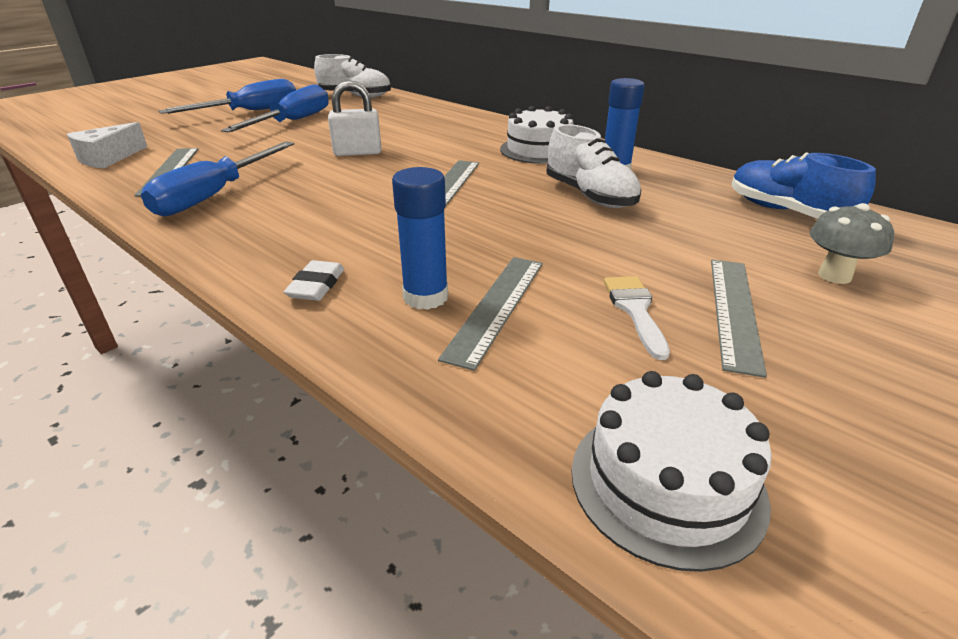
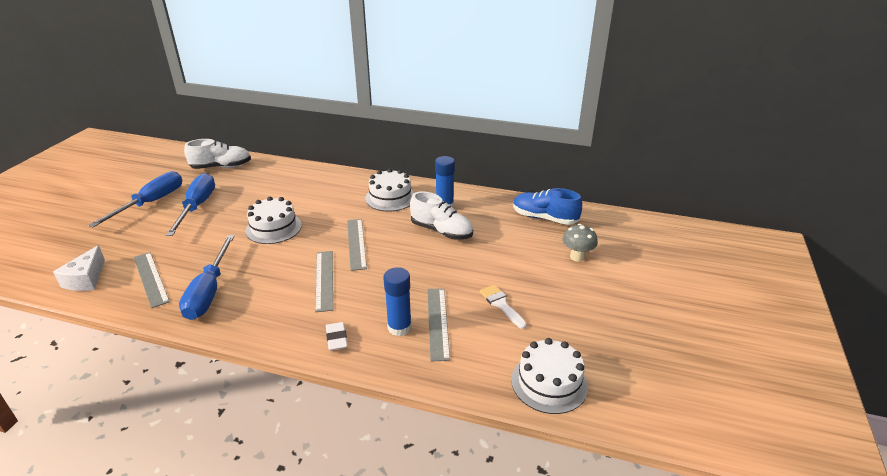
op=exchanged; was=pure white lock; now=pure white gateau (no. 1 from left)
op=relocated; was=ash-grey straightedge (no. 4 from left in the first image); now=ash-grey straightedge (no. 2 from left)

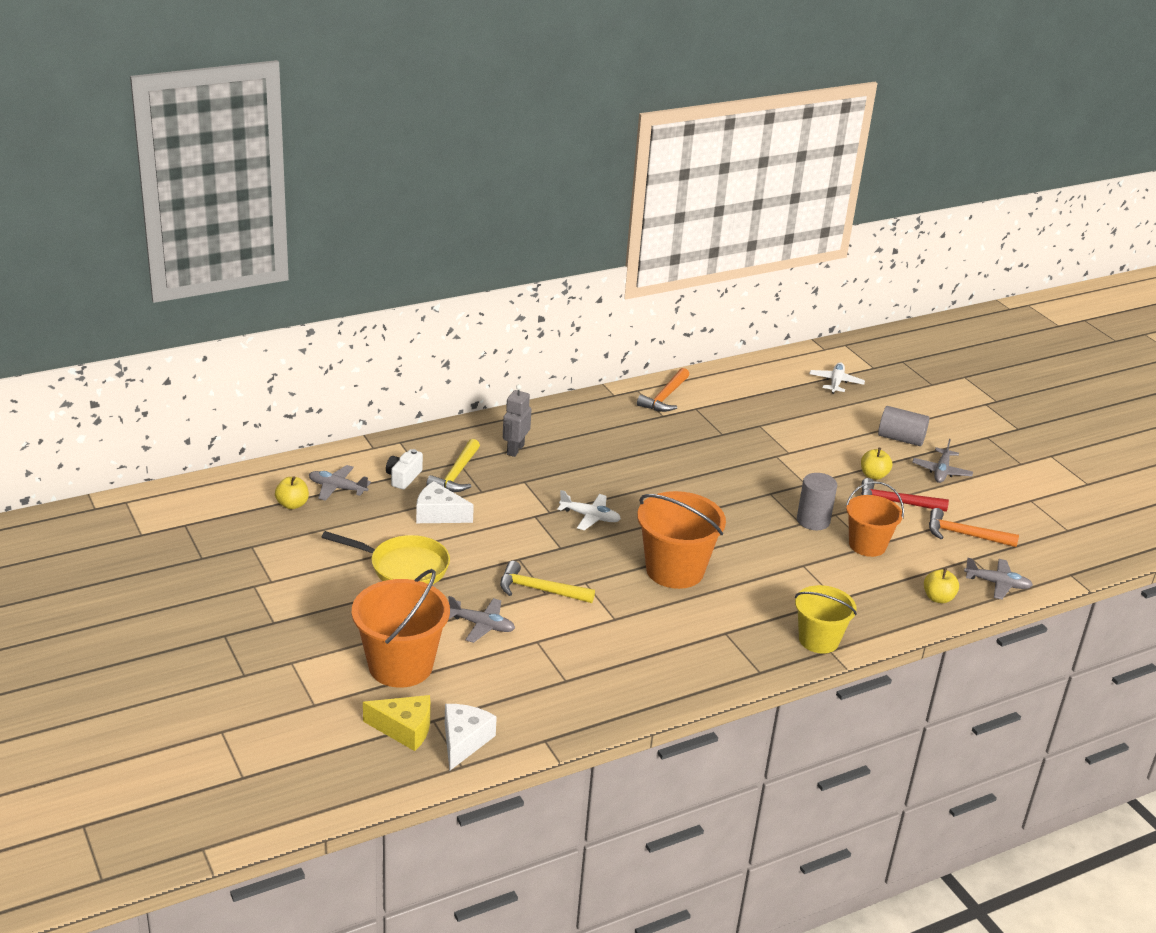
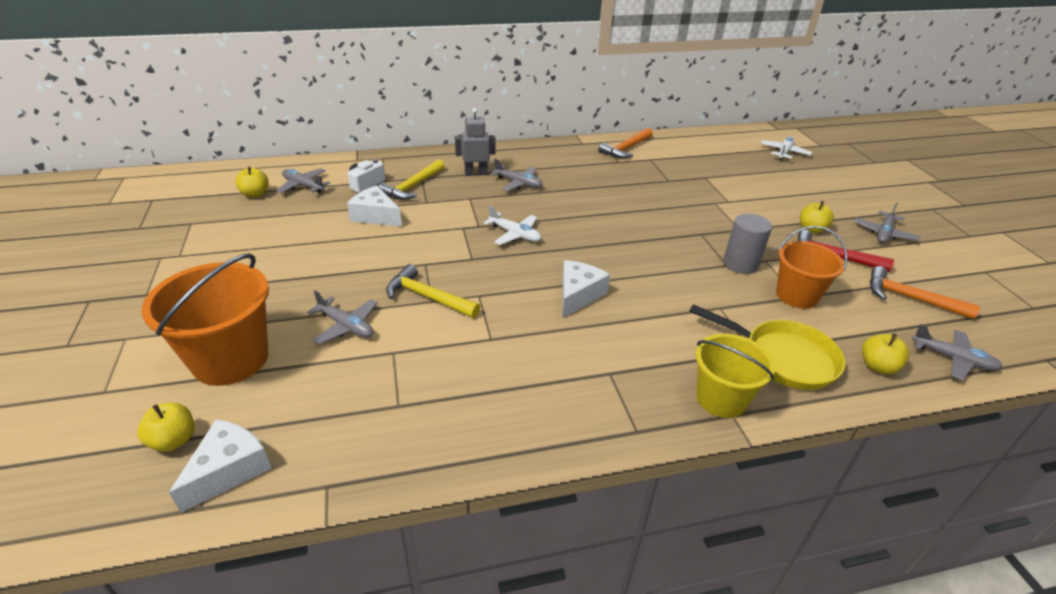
op=spun; was=ash-grey robot figure; clockwise=45
op=missing; was=ash-grey cylinder (no. 2 from left)
op=exchanged; was=orange bucket (no. 2 from left); now=pure white piece of cheese (no. 3 from left)
op=relocated; was=bright yellow skillet
op=exchanged; was=bright yellow piece of cheese; now=bright yellow toy apple (no. 1 from left)
op=appeared; now=ash-grey plane (no. 3 from left)

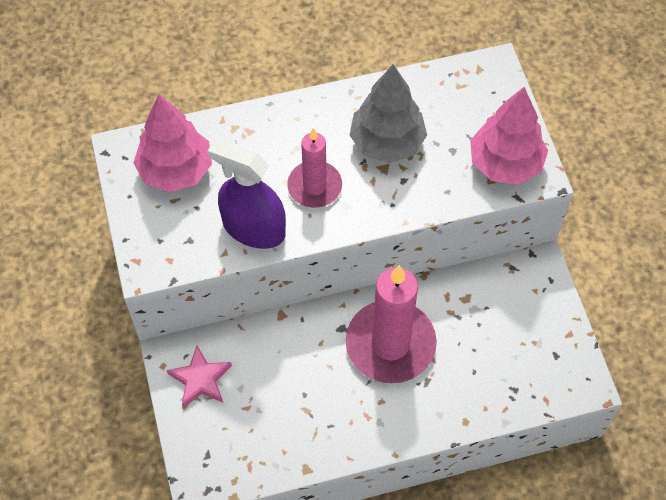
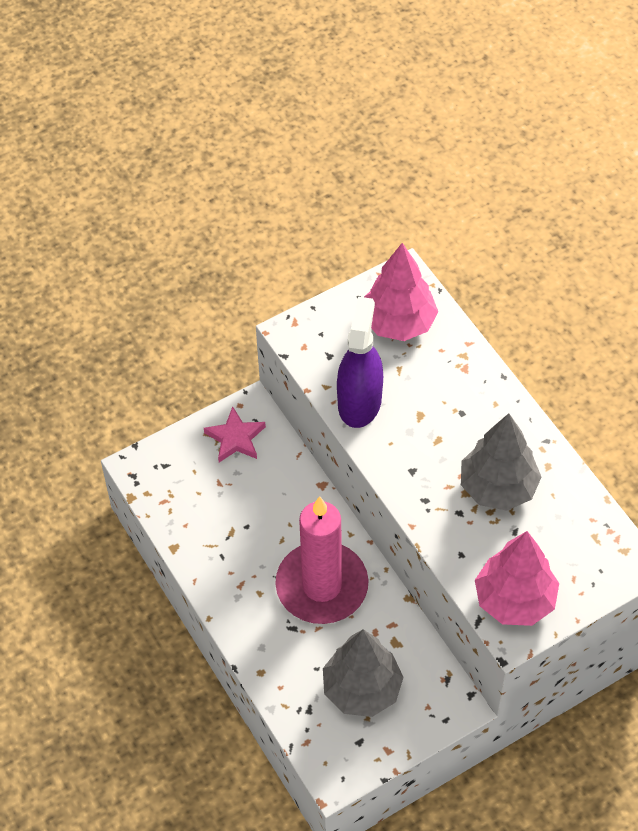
op=missing; was=pink wax candle (no. 1 from left)
op=appeared; now=ash-grey tree (no. 1 from left)

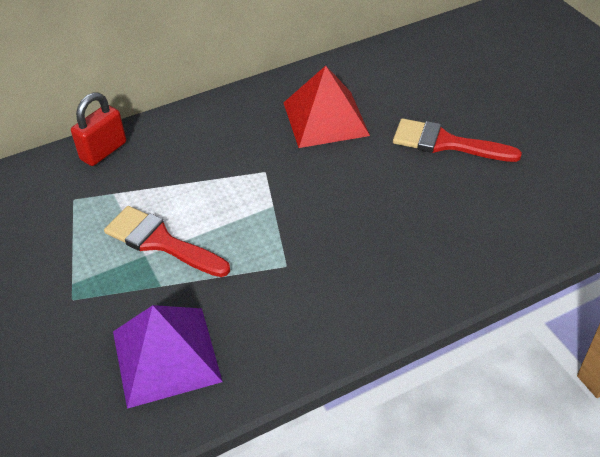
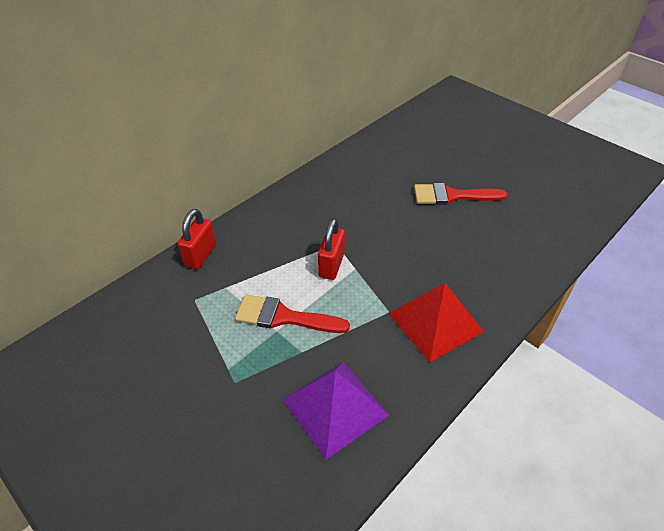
op=relocated; was=crimson pyramid
op=appeared; now=crimson lock (no. 2 from left)

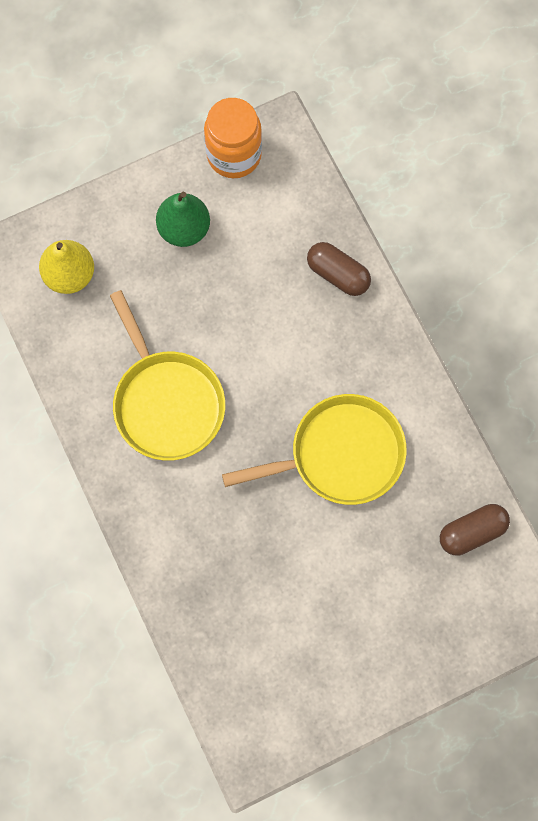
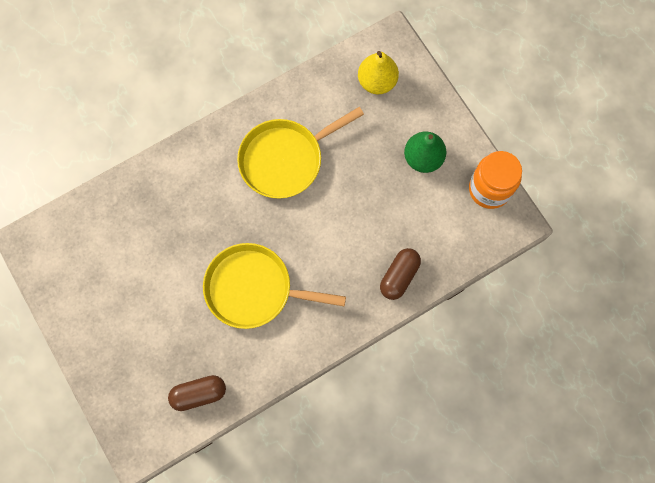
op=spun; was=bright yellow skillet (no. 2 from left in the first image); clockwise=120
op=spun; was=russet pill (no. 2 from left in the first image); clockwise=-75

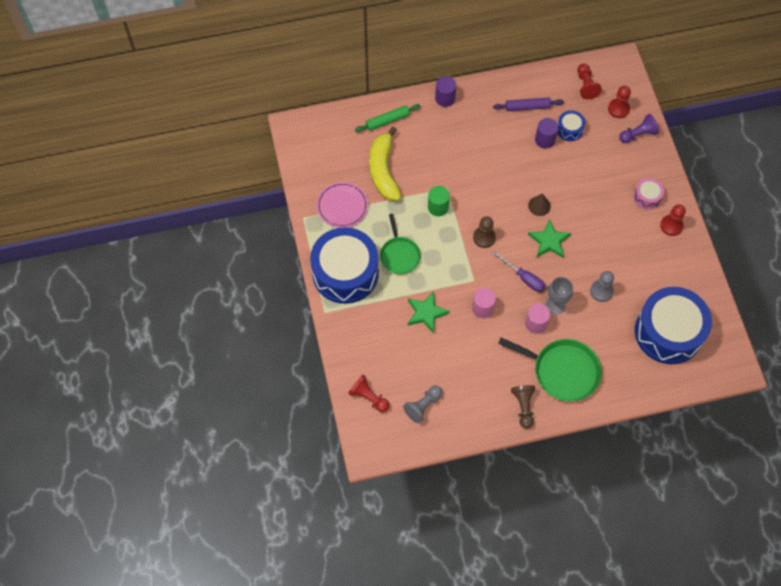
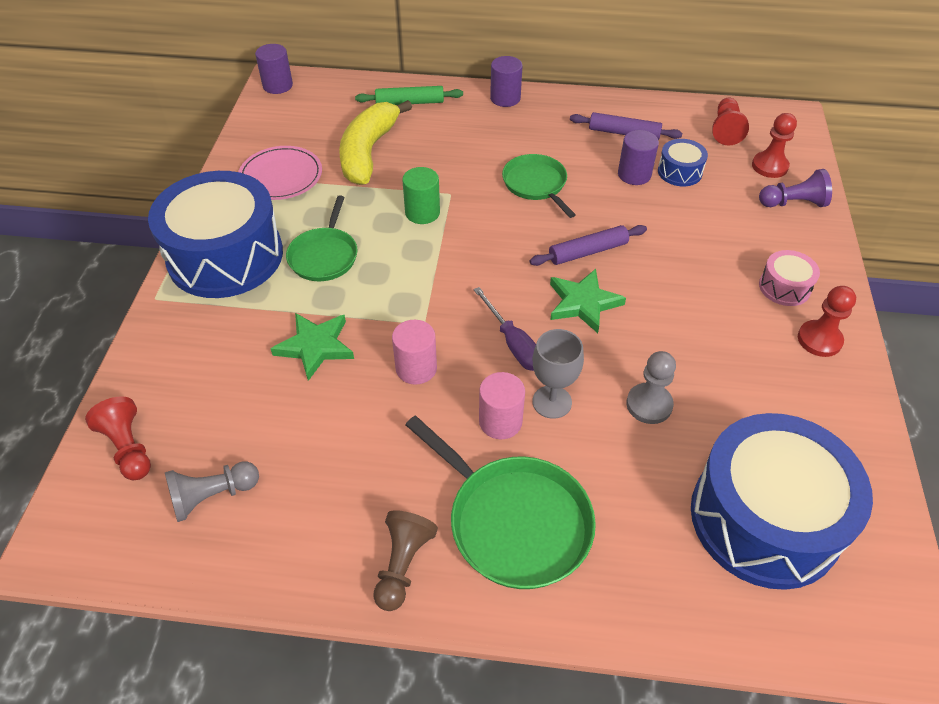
op=exchanged; was=russet solid cone; now=violet dough roller (no. 1 from left)
op=missing; was=russet pawn (no. 1 from left)
op=appeared; now=violet cylinder (no. 1 from left)
op=appeared; now=green skillet (no. 3 from left)

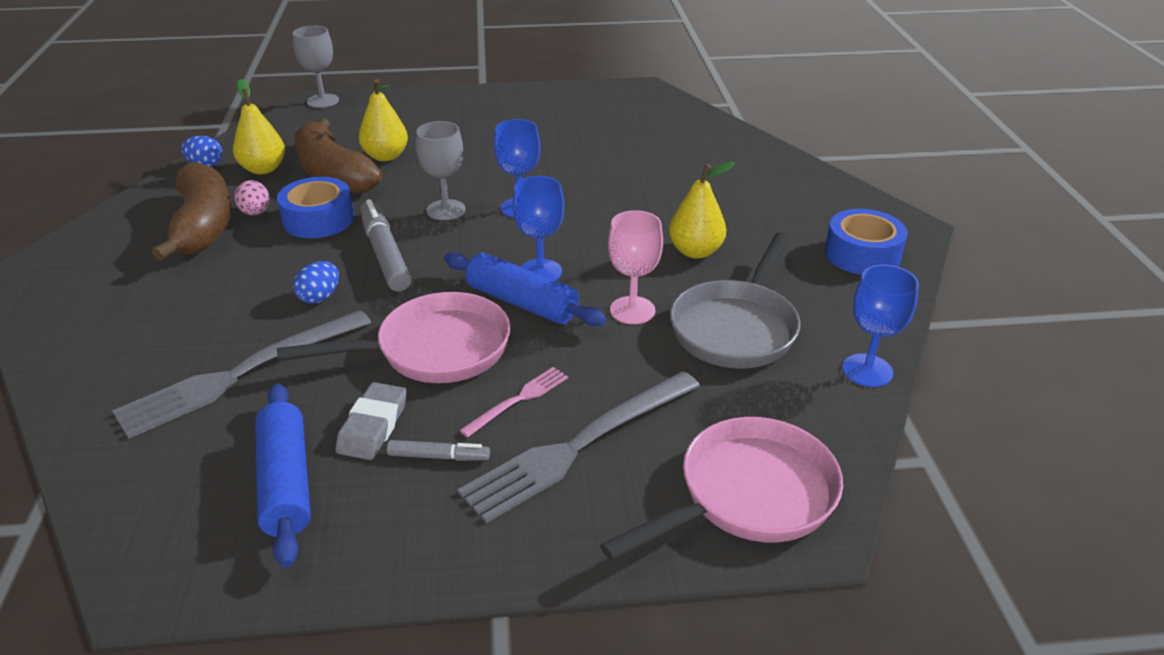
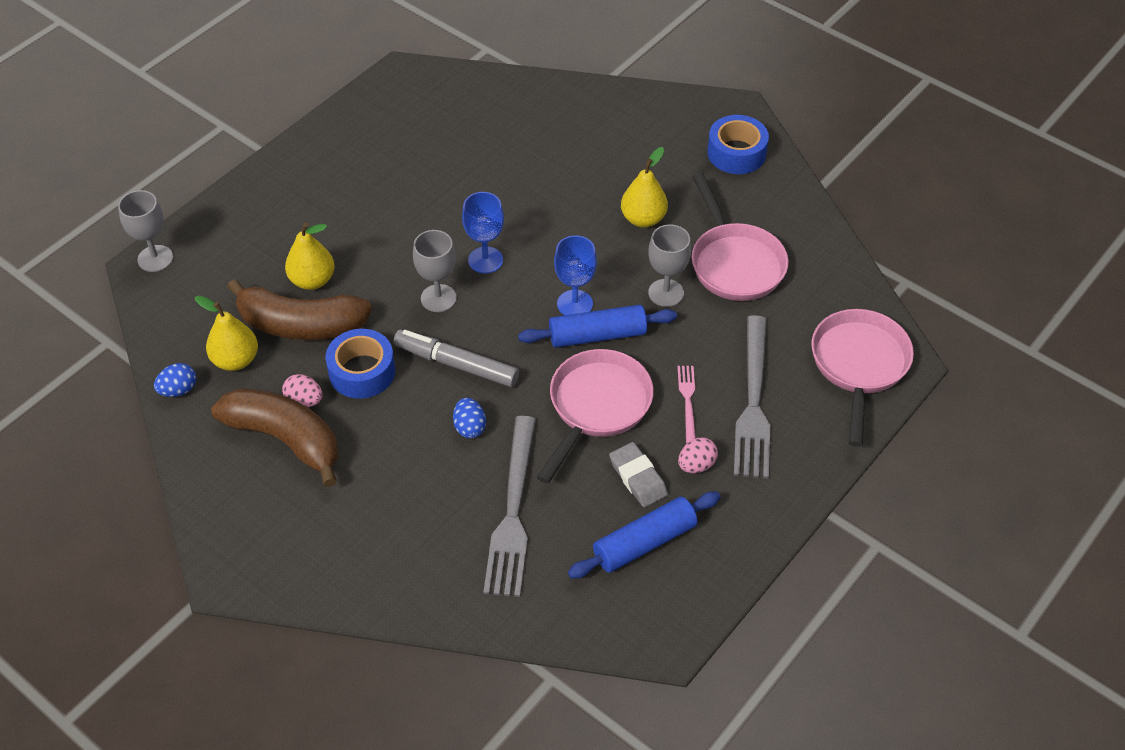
op=colour; was=pink chalice; now=ash-grey chalice (no. 3 from left)
op=colour; was=ash-grey skillet; now=pink skillet (no. 2 from left)
op=missing; was=royal blue chalice (no. 3 from left)
op=spun; was=royal blue dough roller (no. 1 from left in the first image); clockwise=-60
op=exchanged; was=ash-grey felt pen (no. 2 from left); now=pink egg shape (no. 2 from left)

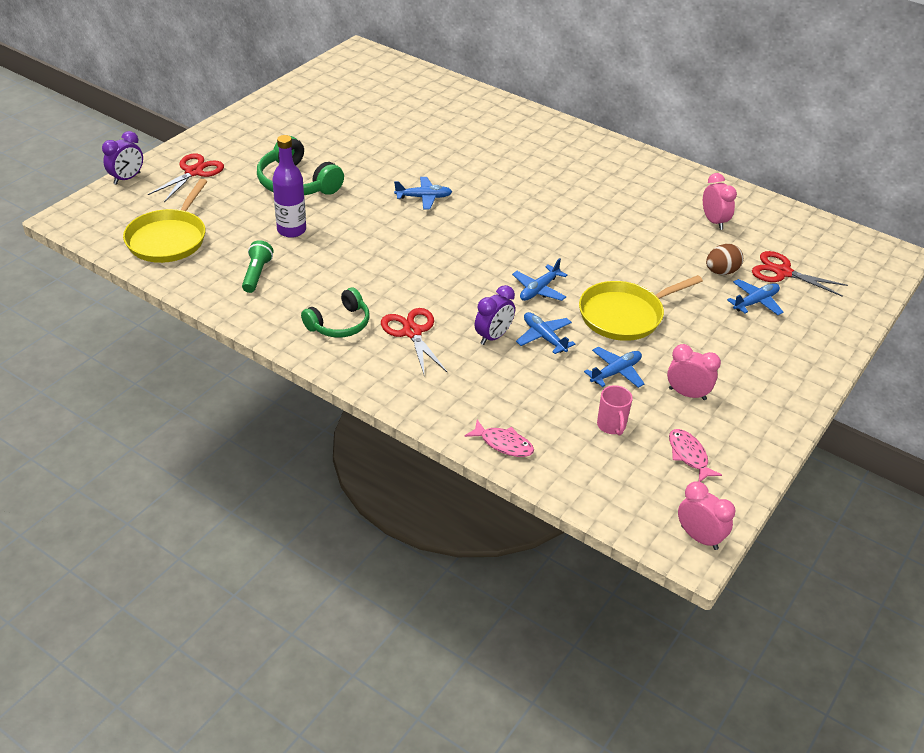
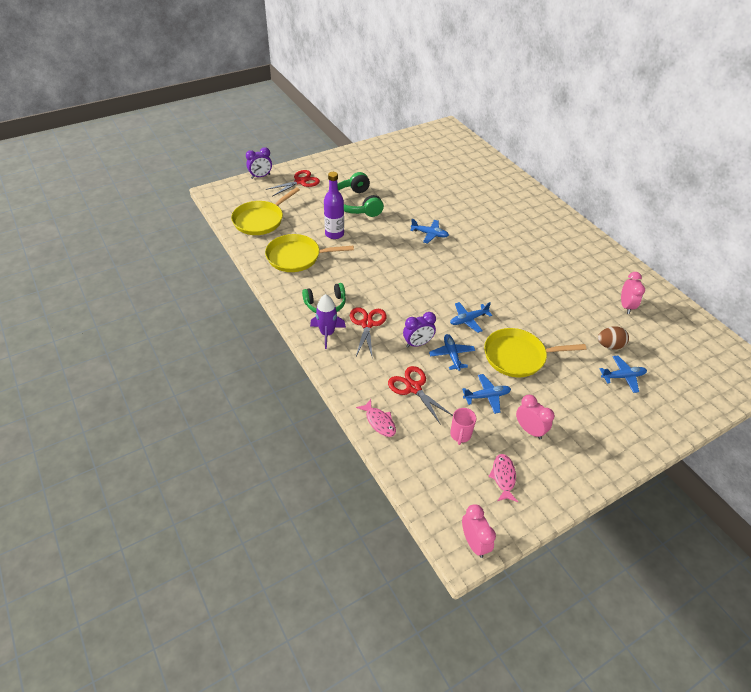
op=exchanged; was=green pocket torch; now=bright yellow skillet (no. 2 from left)
op=relocated; was=crimson scissors (no. 3 from left)
op=appeared; now=violet toy rocket

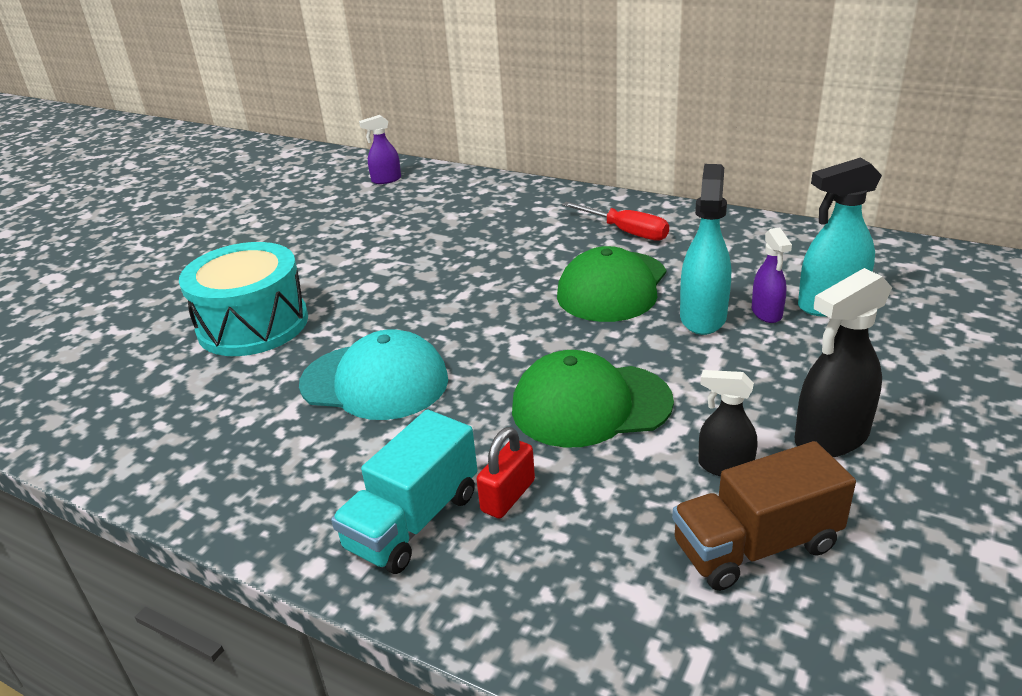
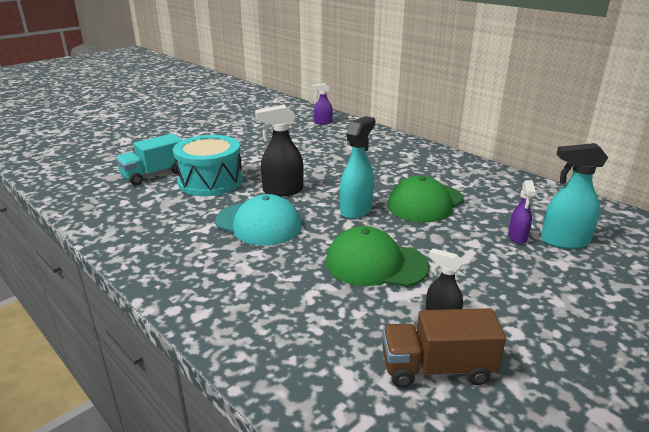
op=relocated; was=teal sprayer (no. 1 from left)
op=missing; was=crimson screwdriver
op=relocated; was=black sprayer (no. 2 from left in the first image); now=black sprayer (no. 1 from left)
op=relocated; was=teal truck
op=missing; was=crimson lock

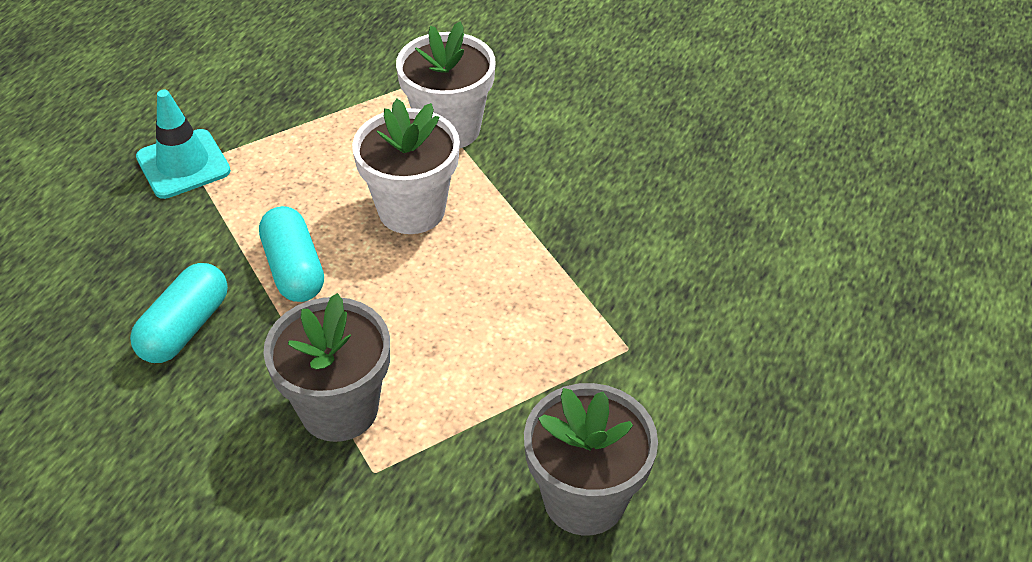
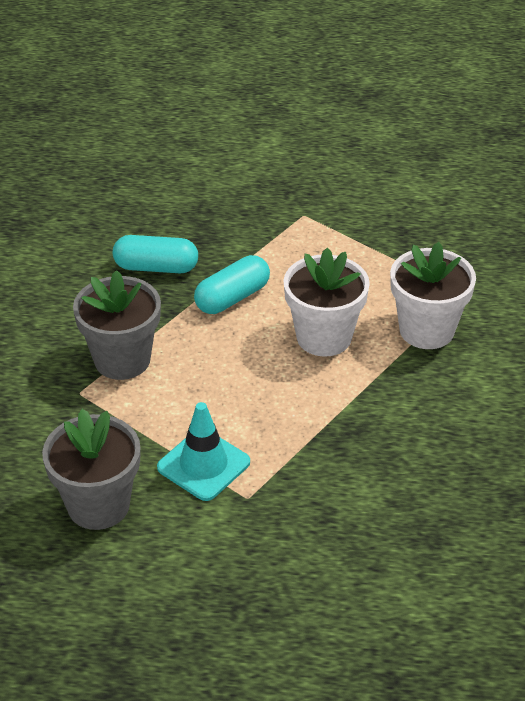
op=relocated; was=teal traffic cone

